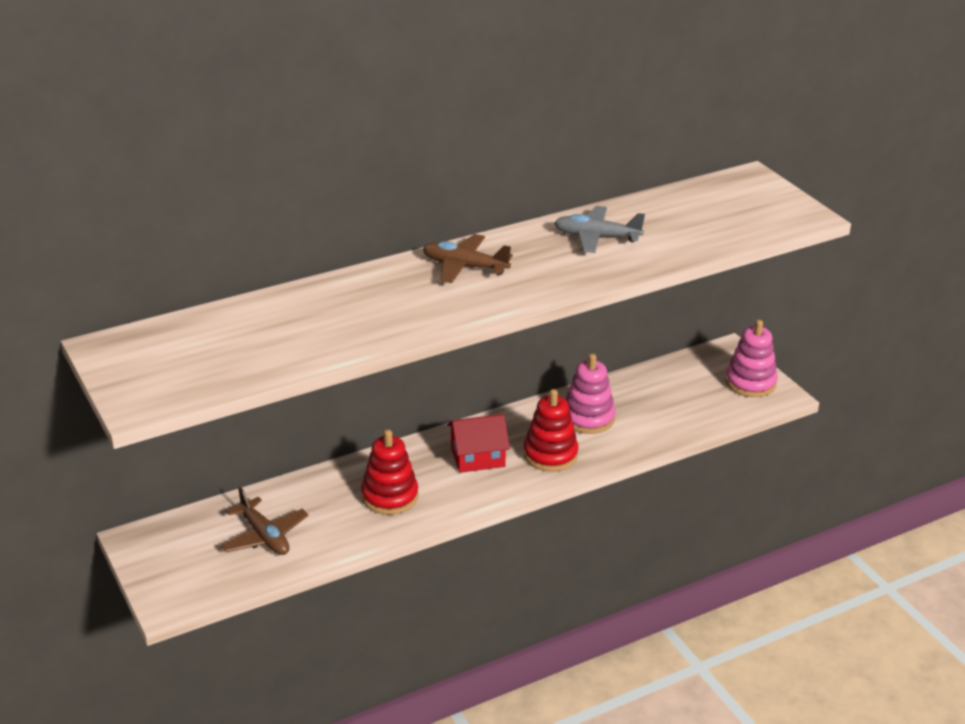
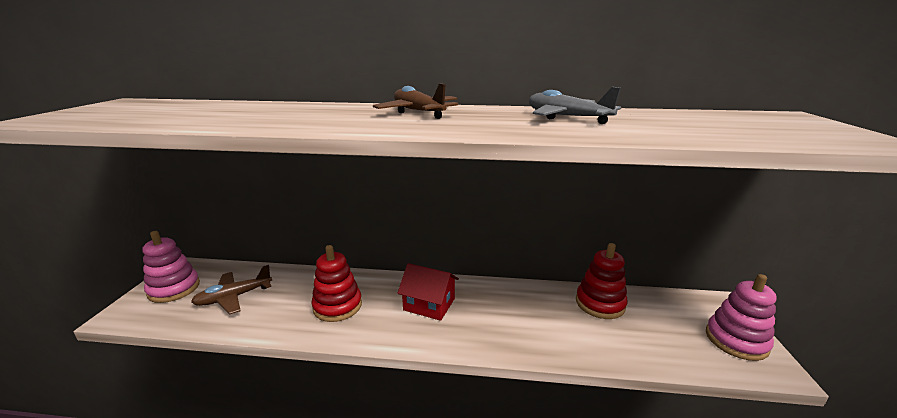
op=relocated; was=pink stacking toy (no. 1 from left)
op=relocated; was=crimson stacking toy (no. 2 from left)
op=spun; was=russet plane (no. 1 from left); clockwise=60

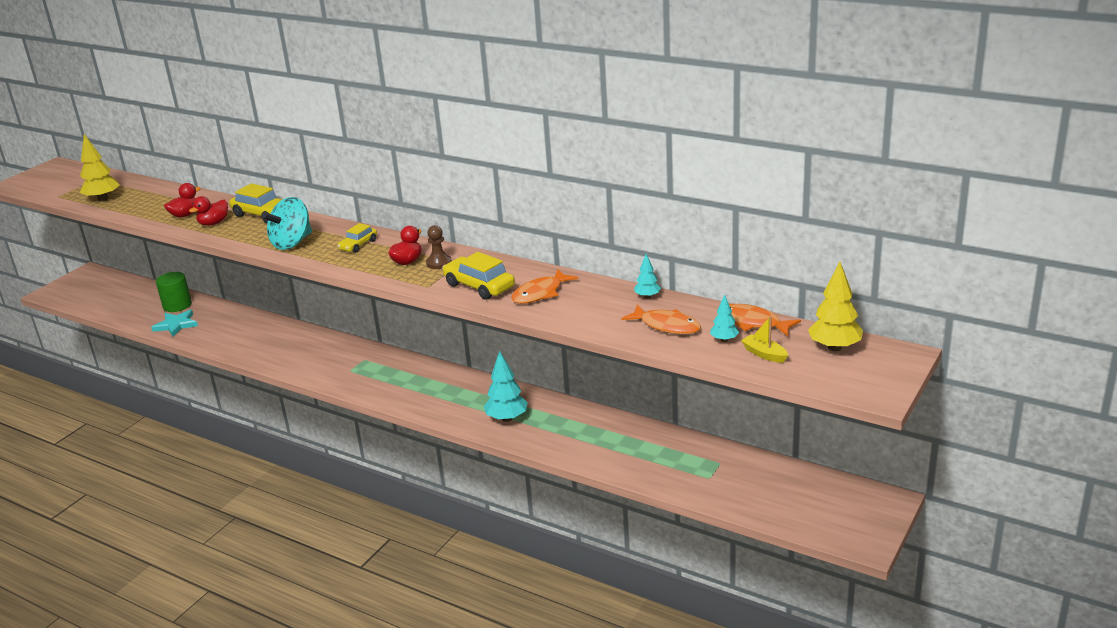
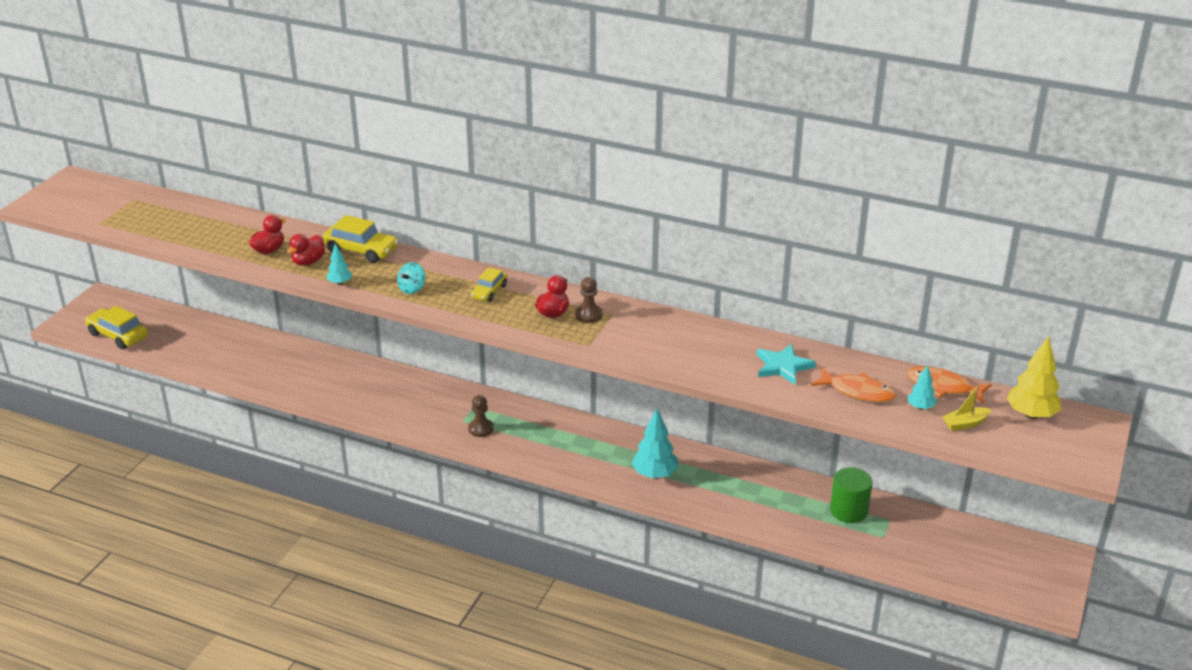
op=missing; was=bright yellow tree (no. 1 from left)
op=size; was=teal spinning top; ratio=0.54
op=relocated; was=bright yellow toy car (no. 3 from left in the first image); now=bright yellow toy car (no. 1 from left)
op=relocated; was=teal tree (no. 2 from left in the first image); now=teal tree (no. 1 from left)
op=missing; was=orange toy fish (no. 1 from left)
op=relocated; was=green cylinder
op=relocated; was=teal star
op=spun; was=bright yellow sailboat; clockwise=-60
op=appeared; now=russet pawn (no. 1 from left)

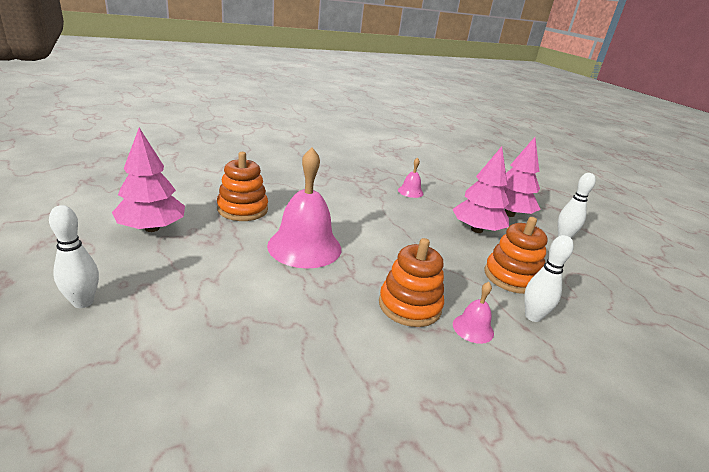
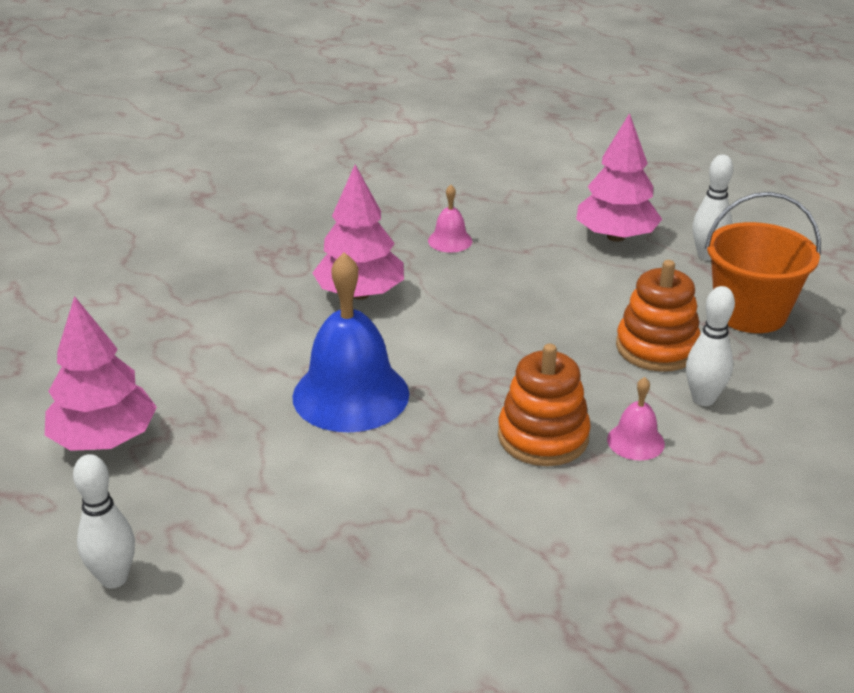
op=relocated; was=pink tree (no. 2 from left)
op=colour; was=pink hand bell (no. 1 from left); now=royal blue hand bell
op=missing; was=orange stacking toy (no. 1 from left)
op=appeared; now=orange bucket

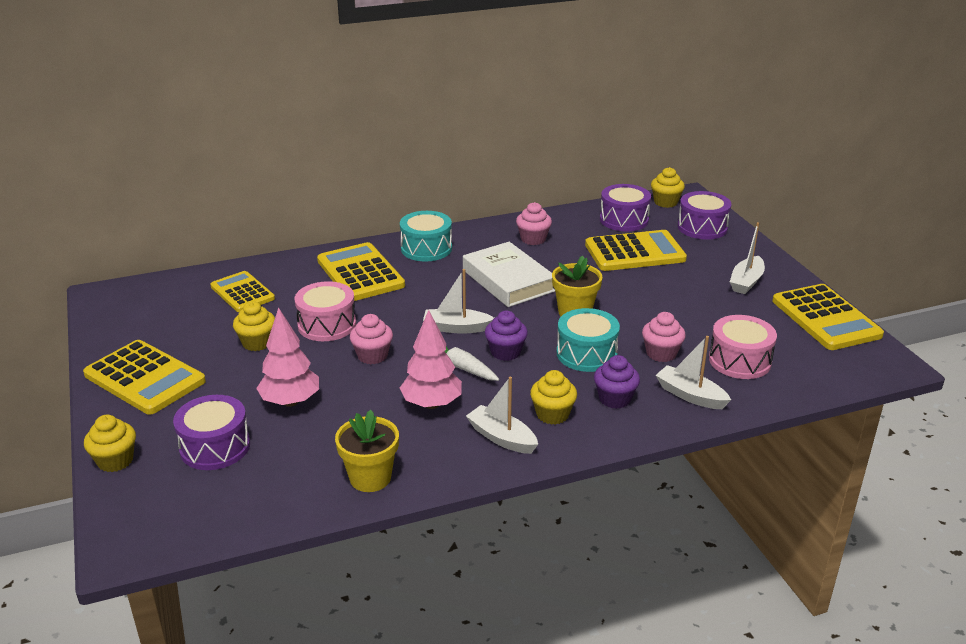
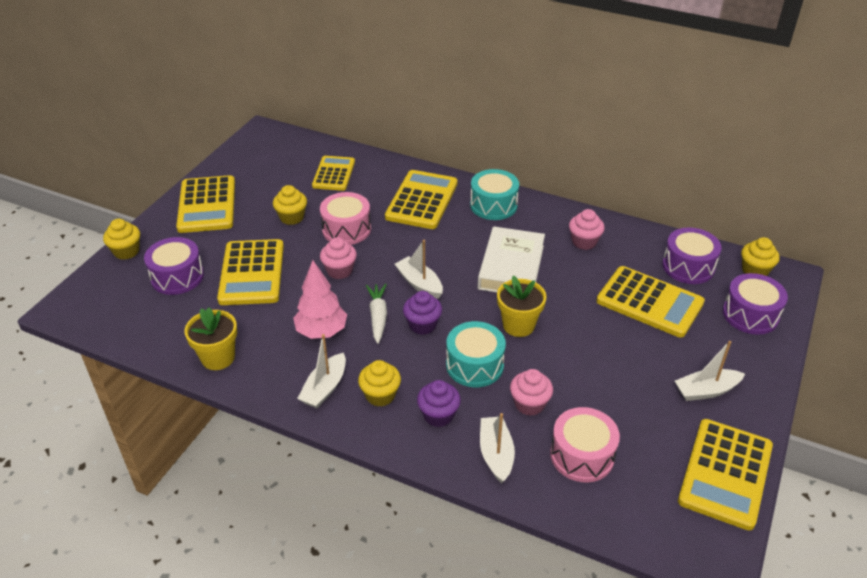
op=exchanged; was=pink tree (no. 1 from left); now=bright yellow calculator (no. 2 from left)
op=spun; was=pure white sailboat (no. 2 from left in the first image); clockwise=-150

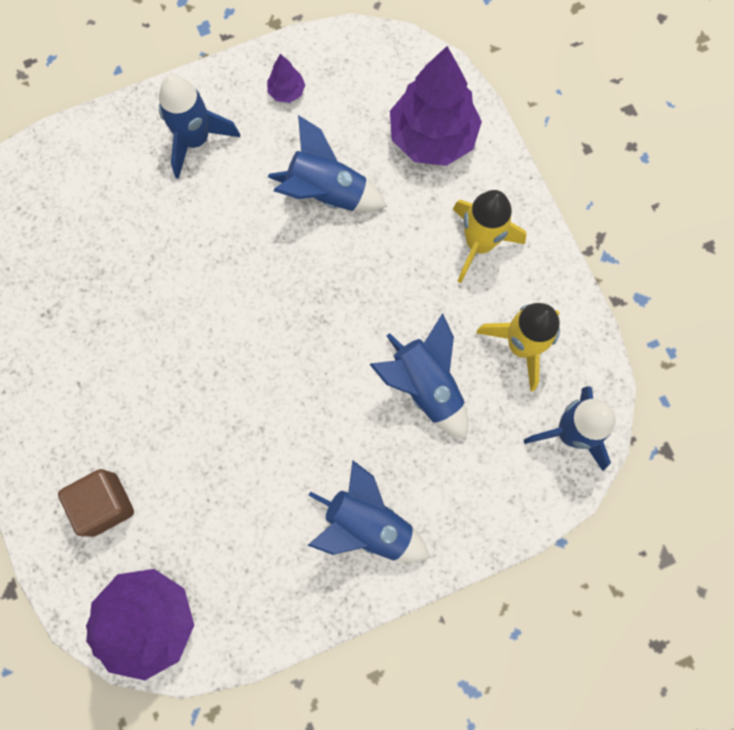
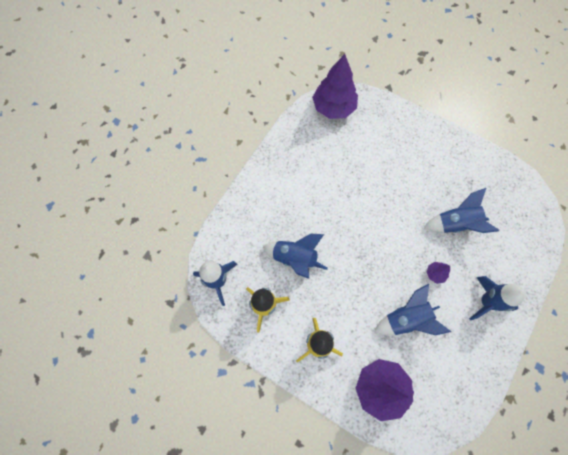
op=relocated; was=violet tree (no. 2 from left in the first image); now=violet tree (no. 3 from left)
op=relocated; was=royal blue toy rocket (no. 3 from left in the first image); now=royal blue toy rocket (no. 4 from left)
op=missing; was=russet block

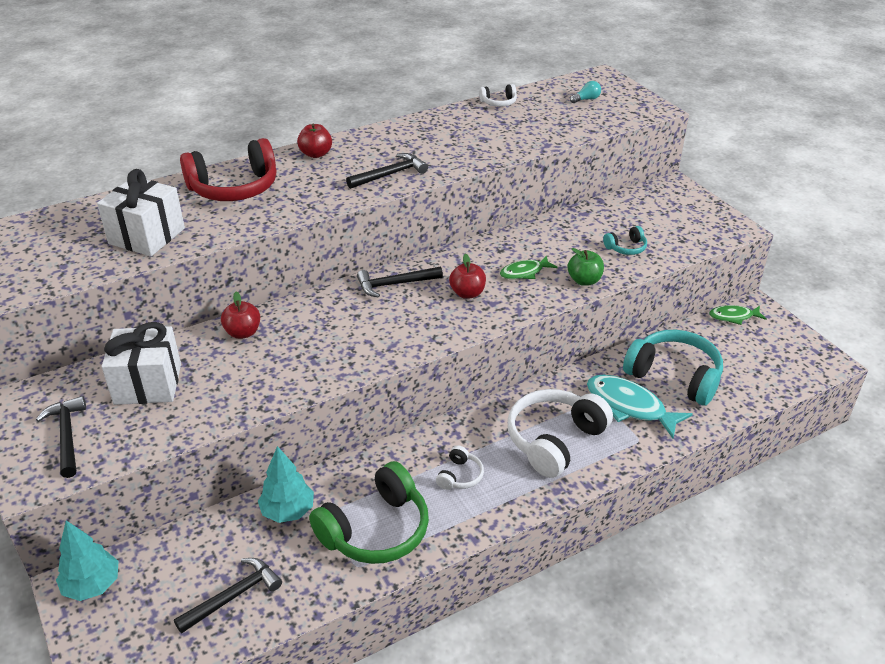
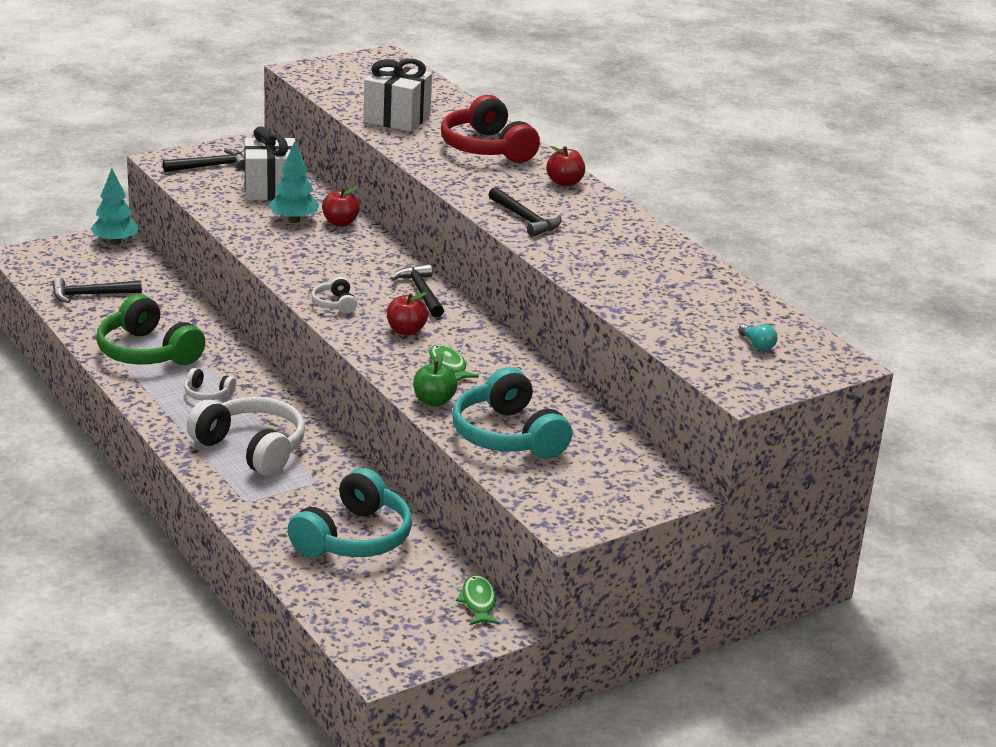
op=relocated; was=pure white headset (no. 2 from left in the first image); now=pure white headset (no. 3 from left)
op=size; was=teal headset (no. 1 from left in the first image); ratio=2.17
op=missing; was=teal toy fish
op=relocated; was=teal tree (no. 2 from left)
op=spun; was=black hammer (no. 2 from left in the first image); clockwise=120

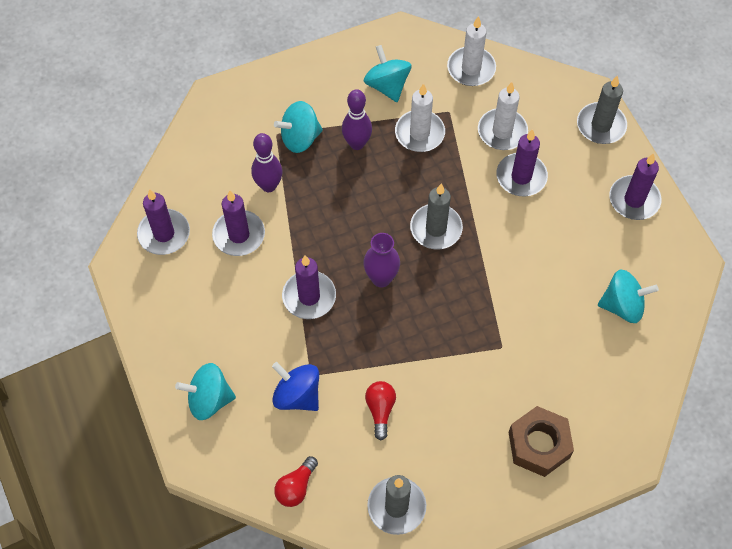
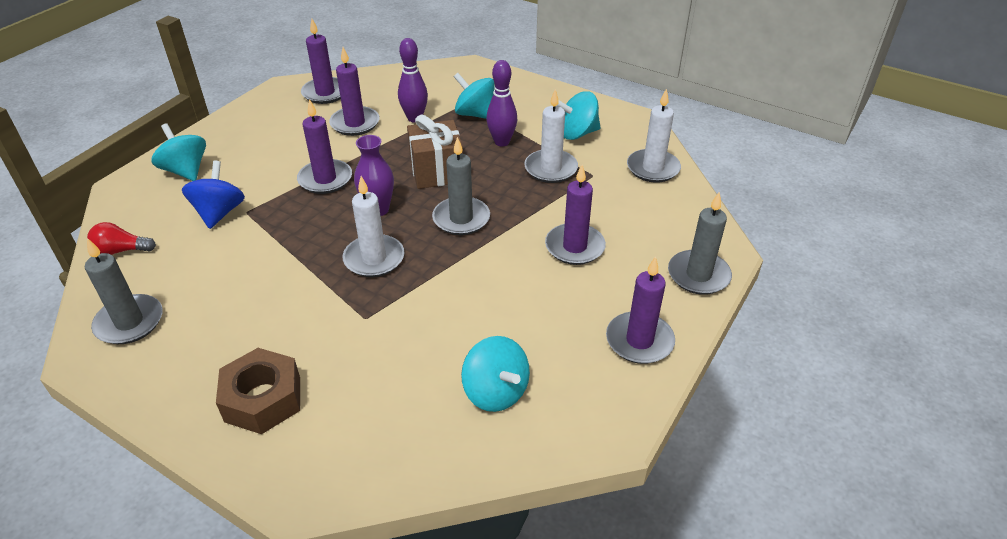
op=spun; was=teal spinning top (no. 3 from left in the first image); clockwise=-135
op=relocated; was=pure white wax candle (no. 3 from left in the first image); now=pure white wax candle (no. 1 from left)
op=missing; was=crimson light bulb (no. 2 from left)
op=appeared; now=russet gift

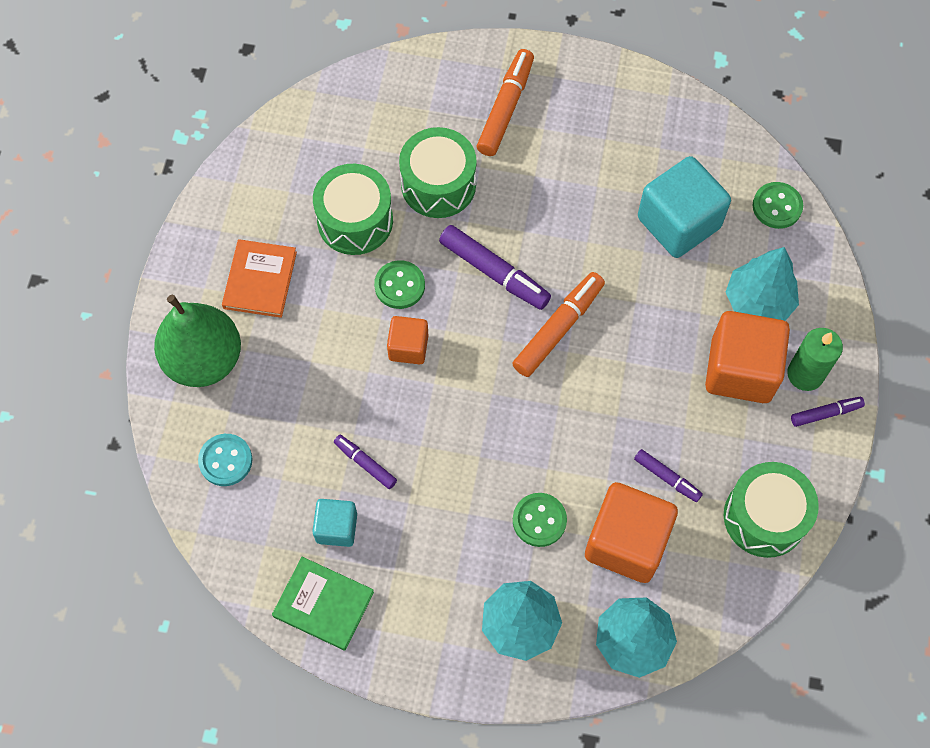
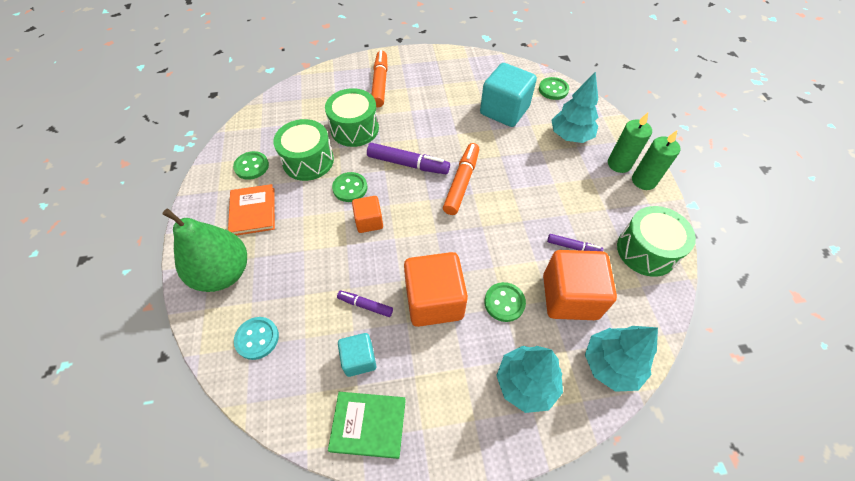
op=relocated; was=orange block (no. 3 from left in the first image); now=orange block (no. 2 from left)
op=exchanged; was=violet felt pen (no. 4 from left); now=green wax candle (no. 2 from left)
op=appeared; now=green button (no. 1 from left)

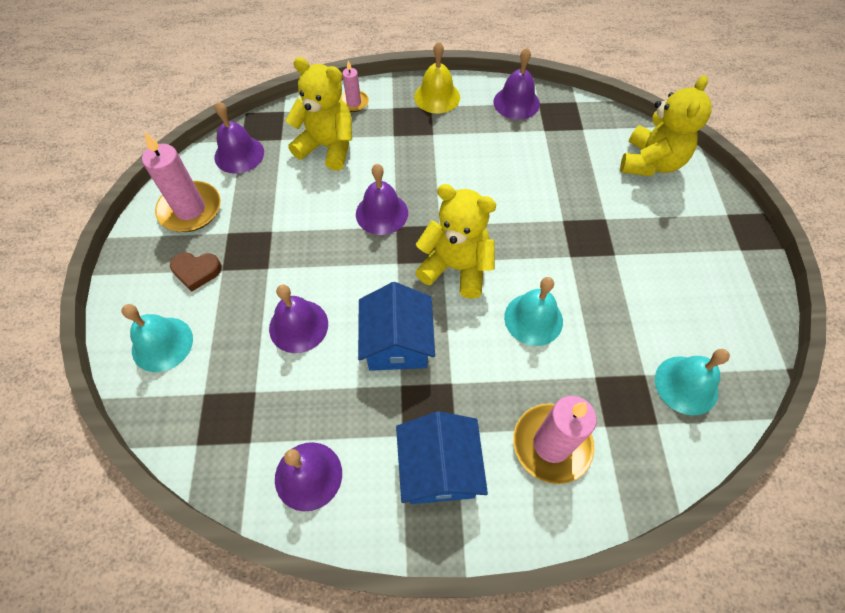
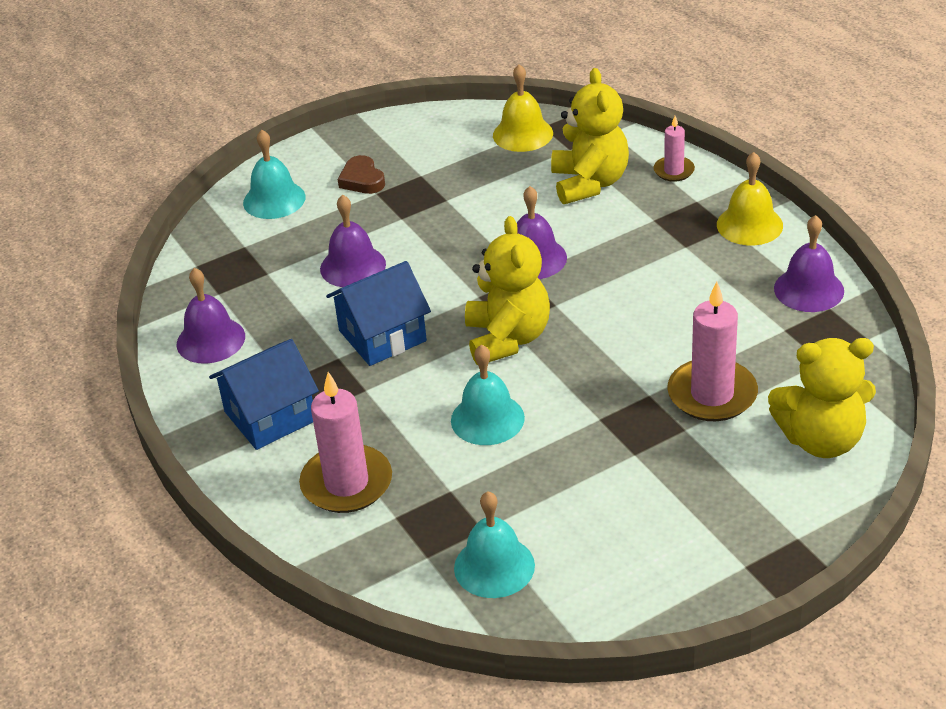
op=colour; was=violet hand bell (no. 1 from left); now=bright yellow hand bell (no. 1 from left)
op=relocated; was=pink wax candle (no. 1 from left in the first image); now=pink wax candle (no. 3 from left)

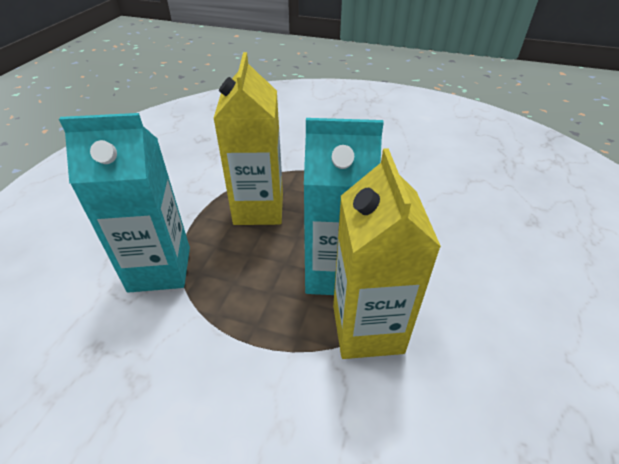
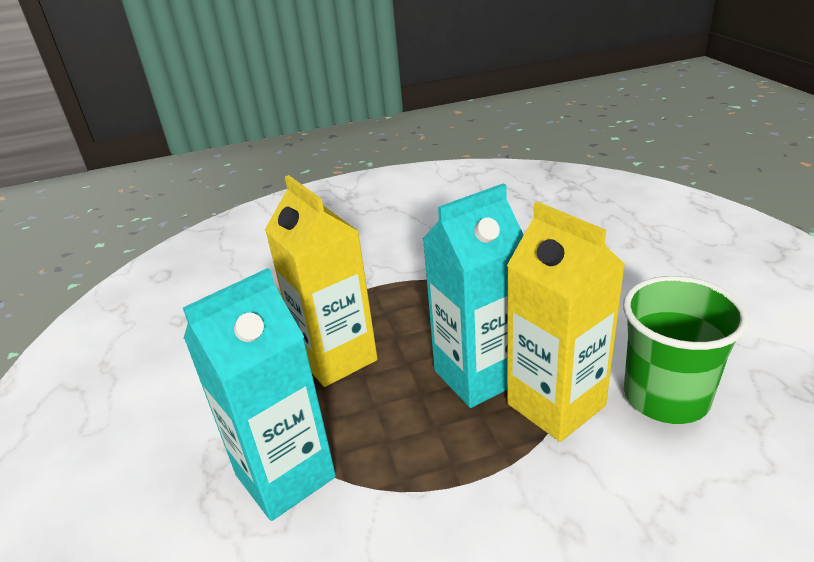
op=appeared; now=green tumbler

